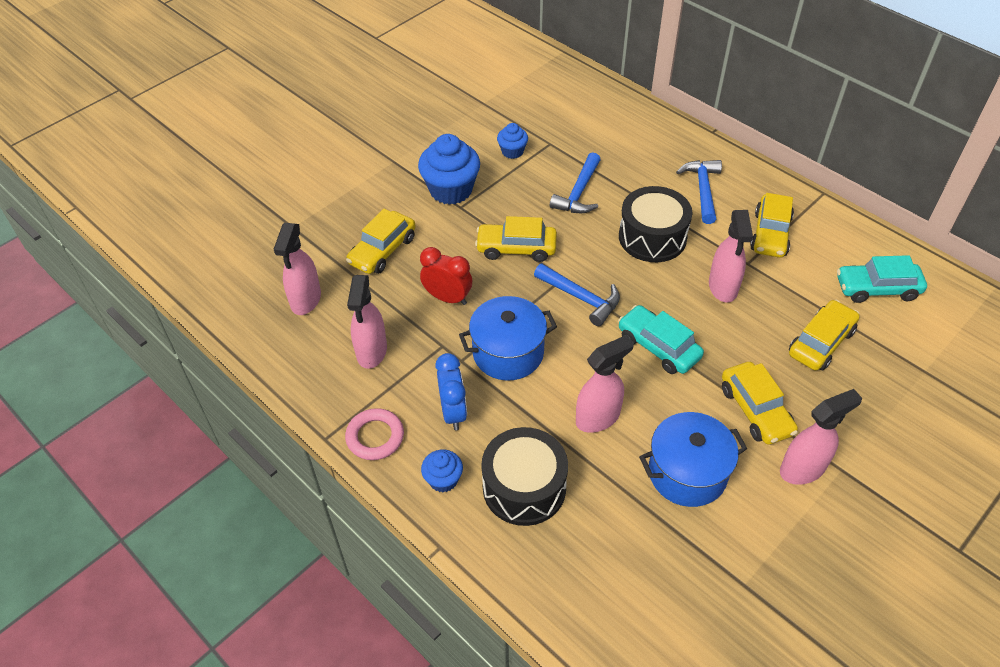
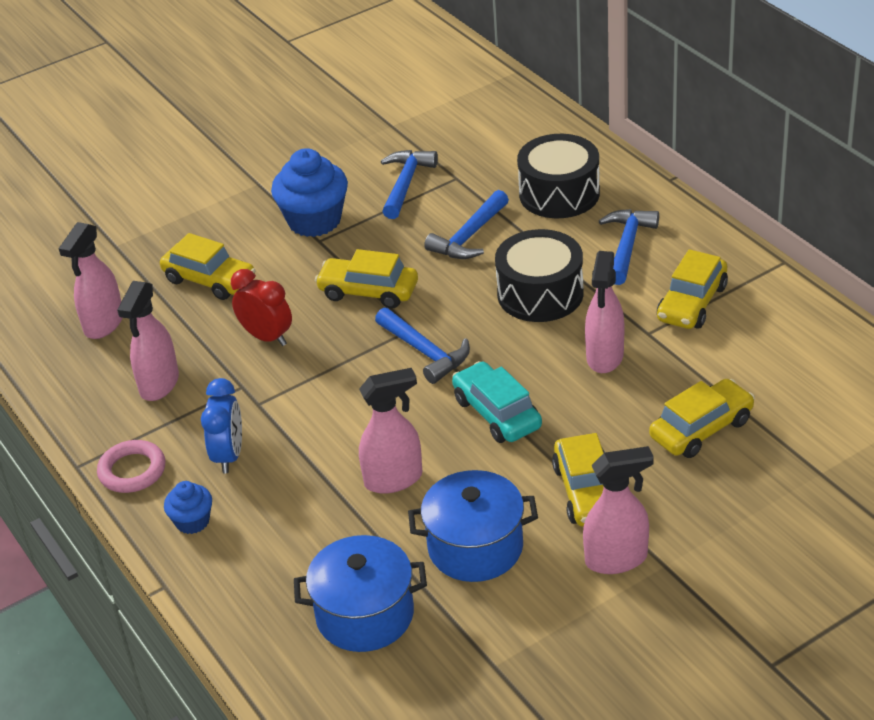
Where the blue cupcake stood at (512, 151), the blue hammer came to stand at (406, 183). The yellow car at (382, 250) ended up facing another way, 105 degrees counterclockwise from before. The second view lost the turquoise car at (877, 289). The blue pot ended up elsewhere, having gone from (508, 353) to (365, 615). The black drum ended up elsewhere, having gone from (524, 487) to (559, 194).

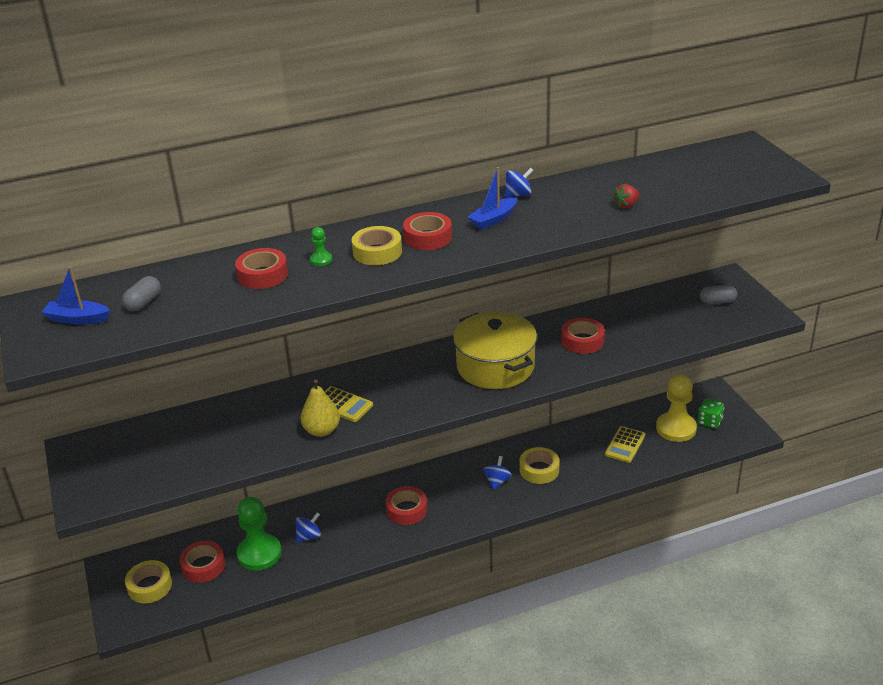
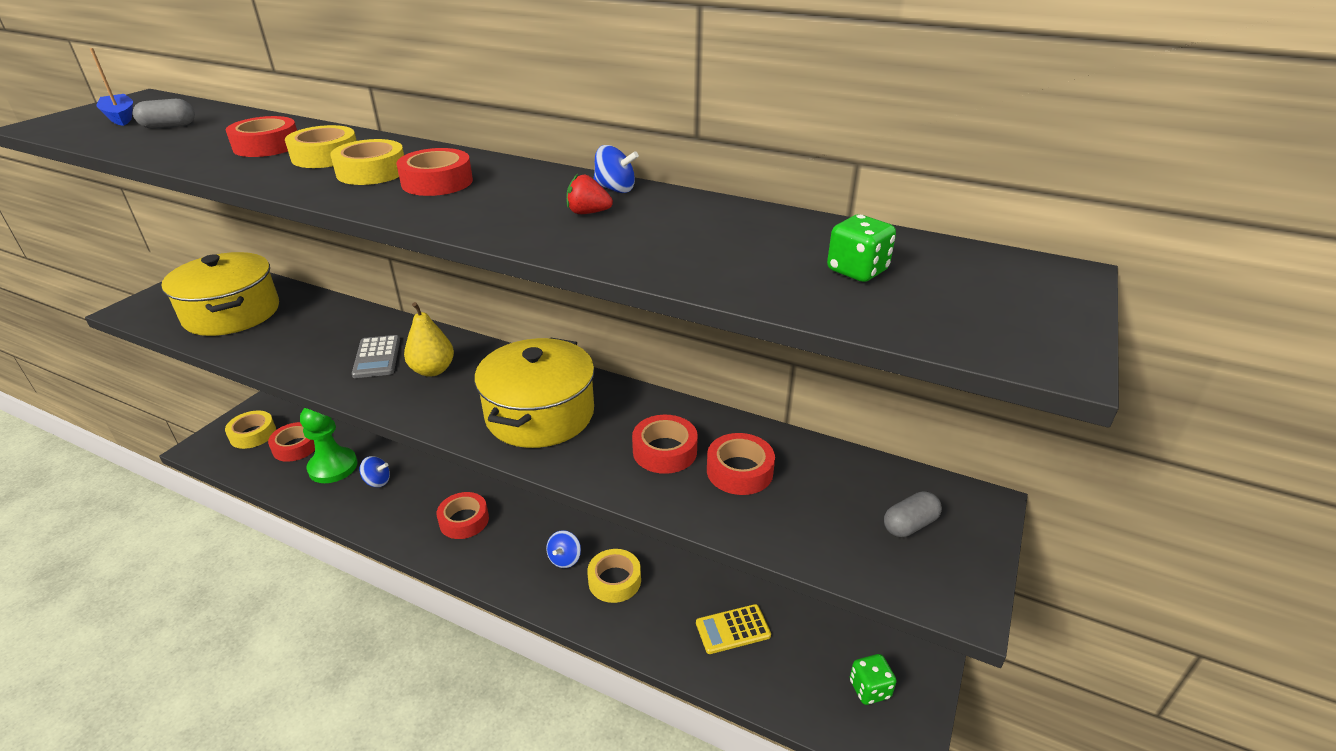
The second view lost the blue boat at (493, 219). The red strawberry ended up elsewhere, having gone from (626, 205) to (588, 213). Where the green pawn stood at (321, 260), the yellow tape came to stand at (325, 156). The grey capsule at (717, 302) ended up facing another way, 75 degrees counterclockwise from before. The second view lost the yellow pawn at (676, 428). The yellow pear ended up elsewhere, having gone from (322, 430) to (432, 370). What was the yellow calculator at (343, 405) turned into the grey calculator at (377, 357). The blue spinning top at (497, 481) ended up facing another way, 135 degrees clockwise from before. The second view gained the green dice at (857, 271). The second view gained the yellow pot at (232, 313). The second view gained the red tape at (739, 471).

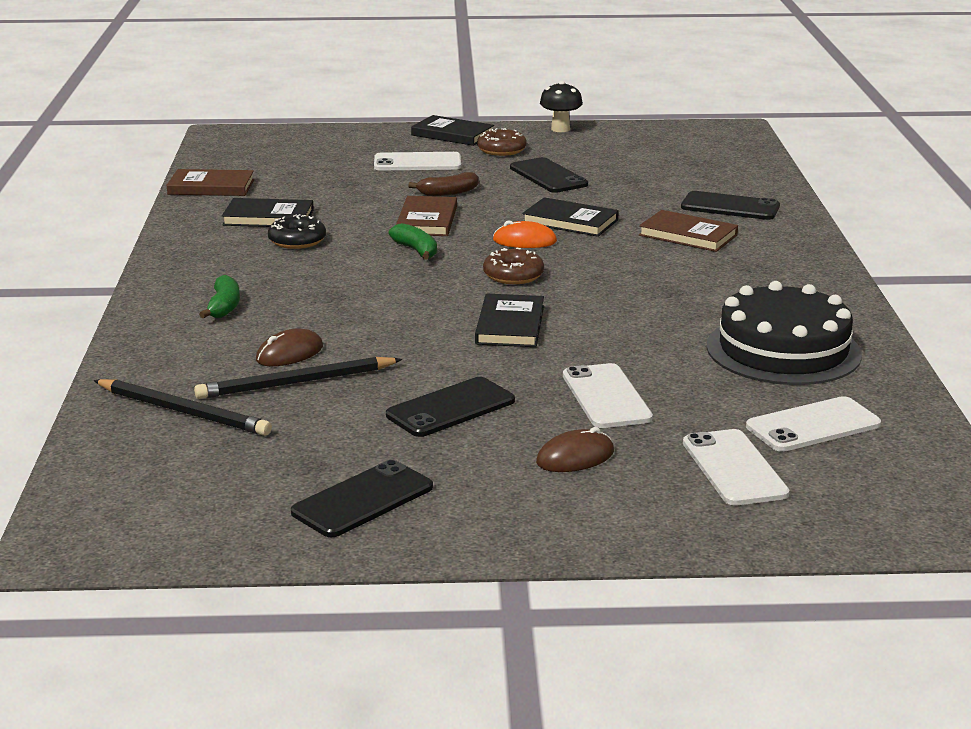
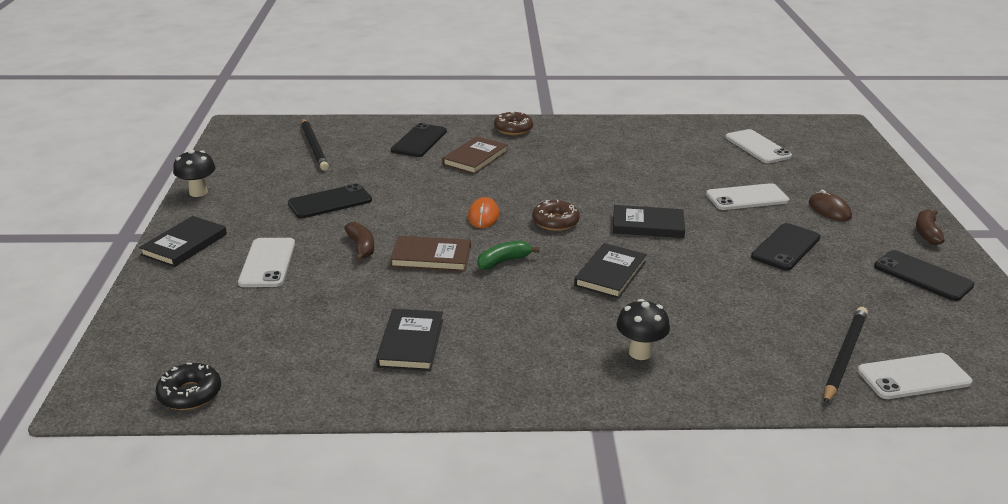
The brown donut ended up elsewhere, having gone from (501, 150) to (513, 129). The second view lost the brown book at (211, 187). The black book ended up elsewhere, having gone from (570, 221) to (610, 274). The black donut ended up elsewhere, having gone from (297, 241) to (190, 394). Where the green banana stood at (224, 307), the black mushroom came to stand at (640, 353). The second view lost the black cake at (783, 350). The second view lost the brown mouse at (289, 353). The black pencil ended up elsewhere, having gone from (296, 383) to (314, 147). The black phone at (450, 408) ended up facing another way, 75 degrees clockwise from before. The white phone ended up elsewhere, having gone from (734, 468) to (913, 377). The second view gained the brown banana at (927, 233).

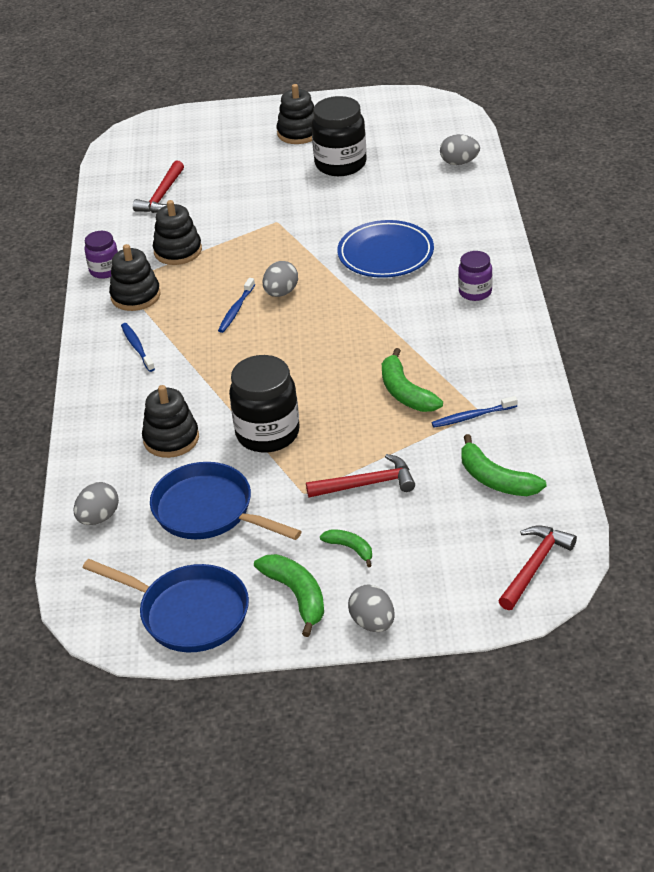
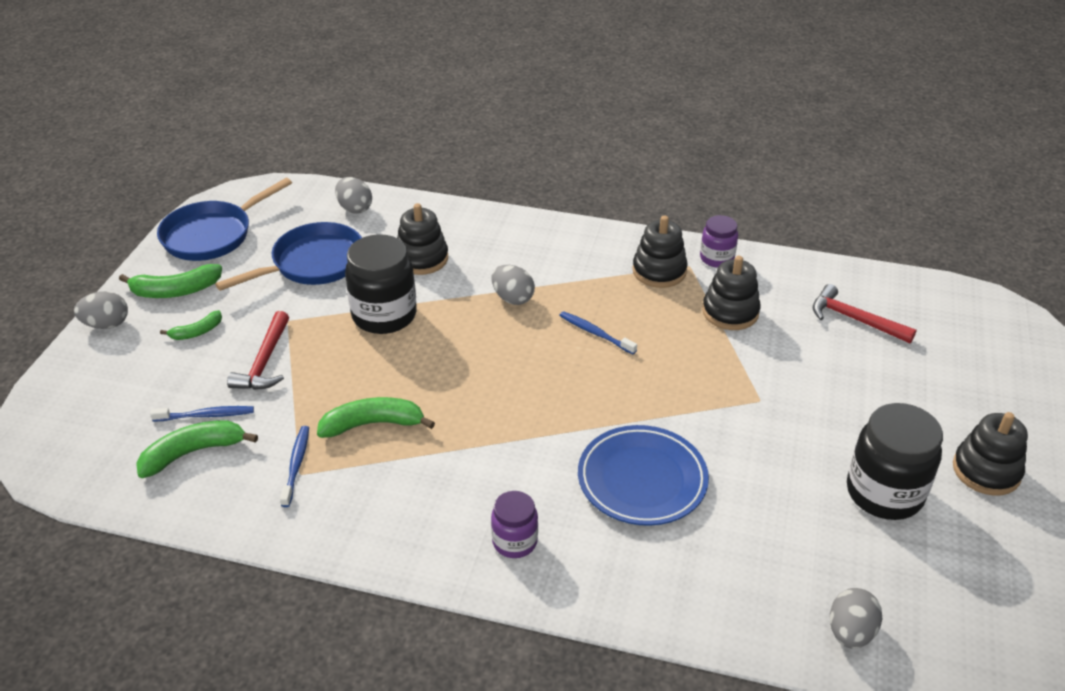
The grey egg ended up elsewhere, having gone from (281, 293) to (512, 298). The blue toothbrush ended up elsewhere, having gone from (137, 347) to (206, 415). The second view lost the red hammer at (534, 566).

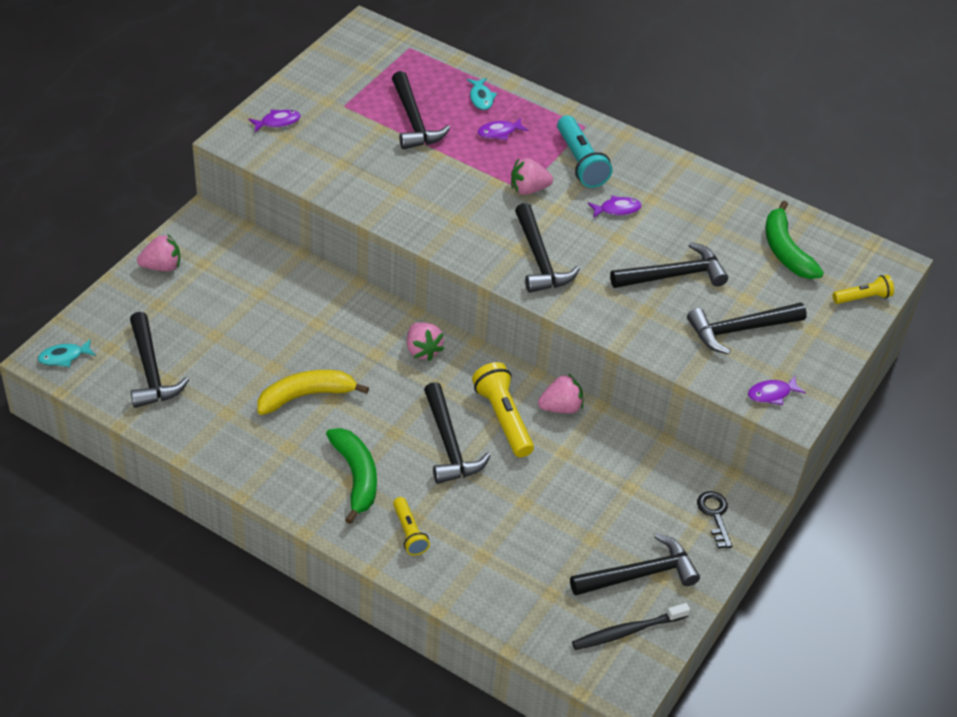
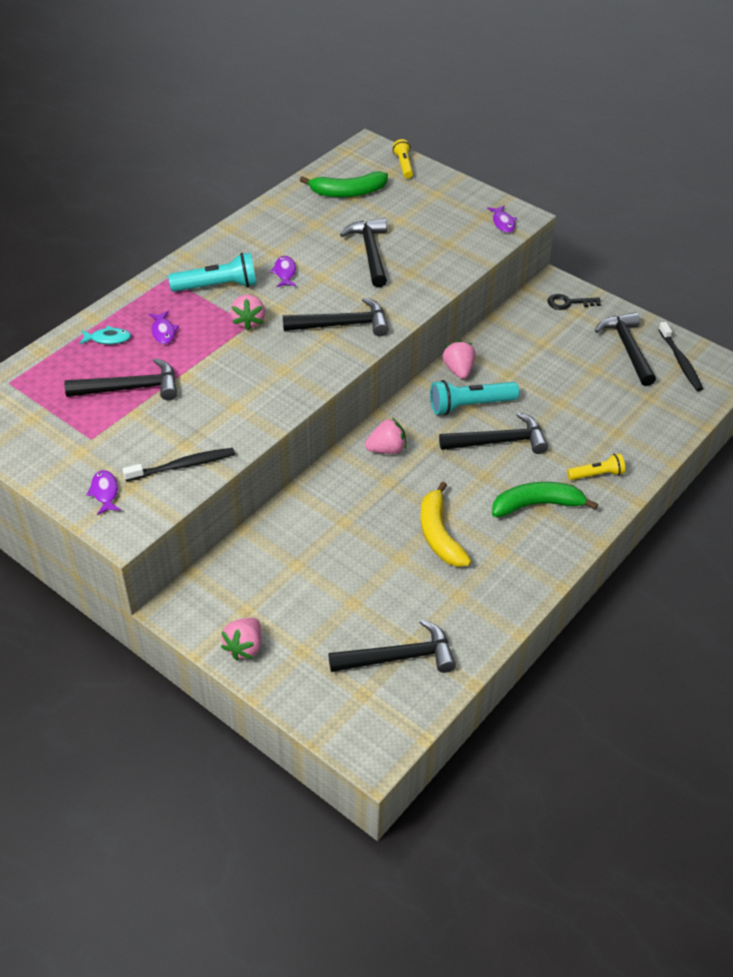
The pink strawberry at (162, 266) ended up facing another way, 150 degrees counterclockwise from before. The second view lost the black hammer at (739, 330). The second view lost the turquoise fish at (64, 357). What was the yellow flashlight at (503, 418) turned into the turquoise flashlight at (470, 405). The second view gained the black toothbrush at (182, 466).

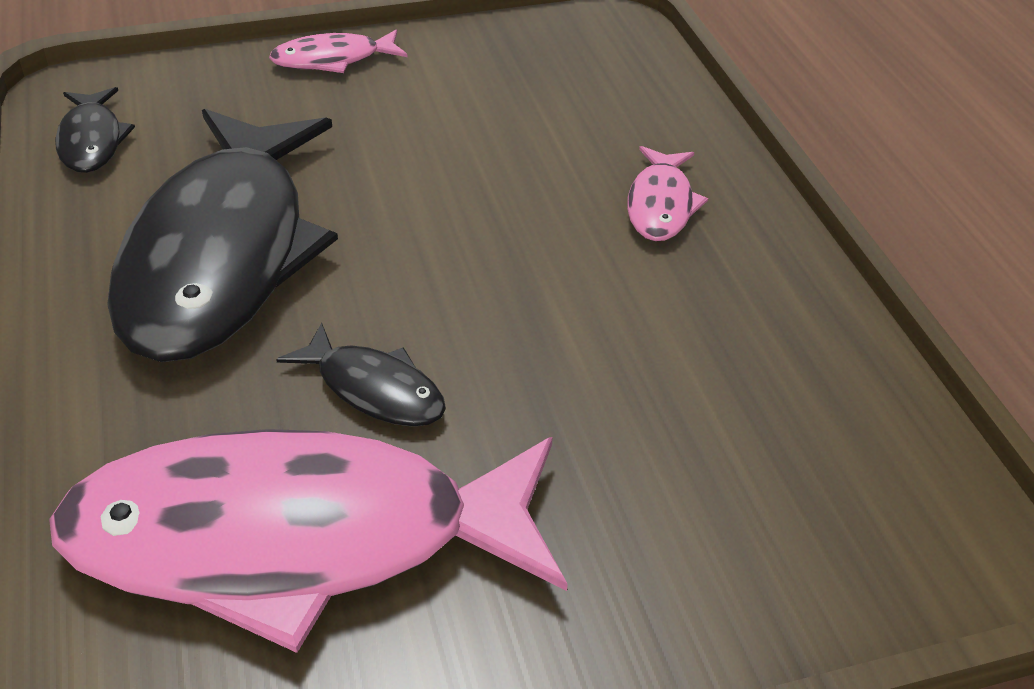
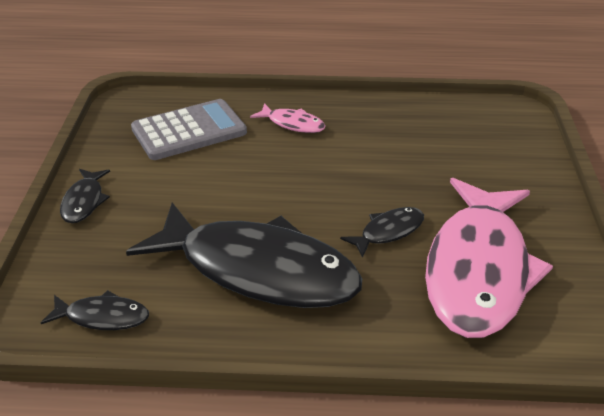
What was the pink fish at (333, 60) turned into the black fish at (84, 202). The second view gained the grey calculator at (189, 131).

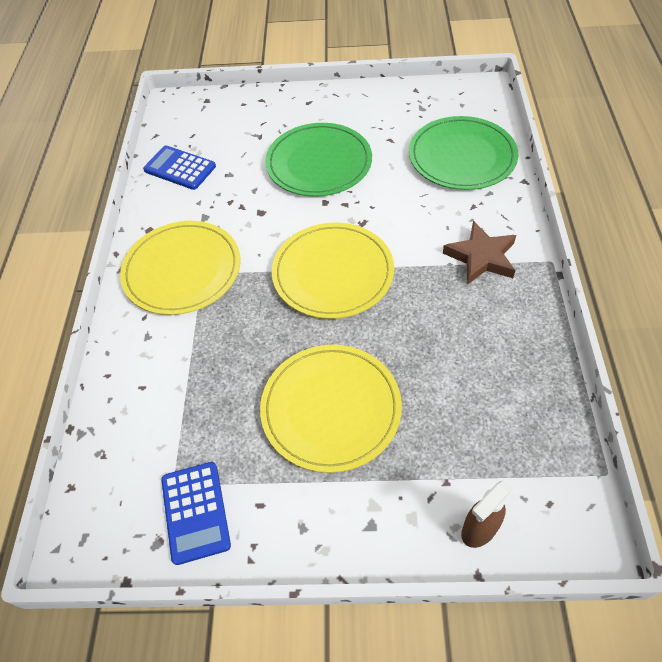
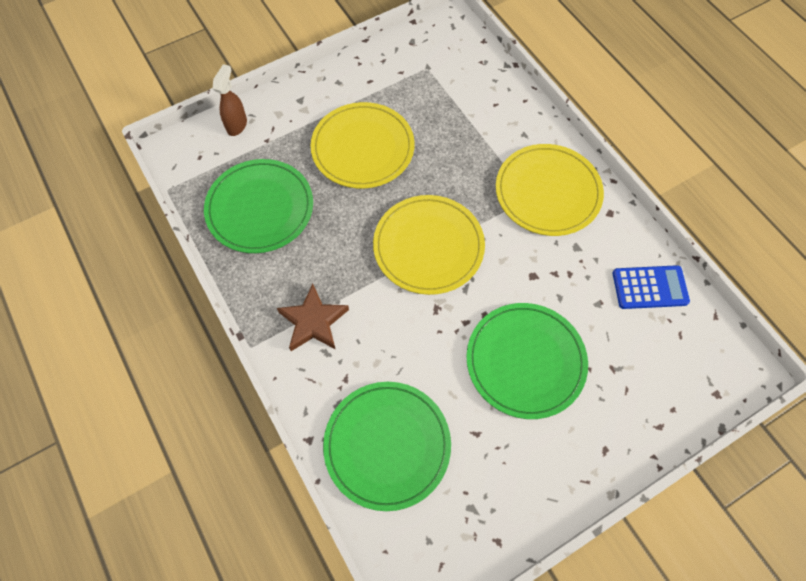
The second view lost the blue calculator at (195, 512). The second view gained the green plate at (260, 208).

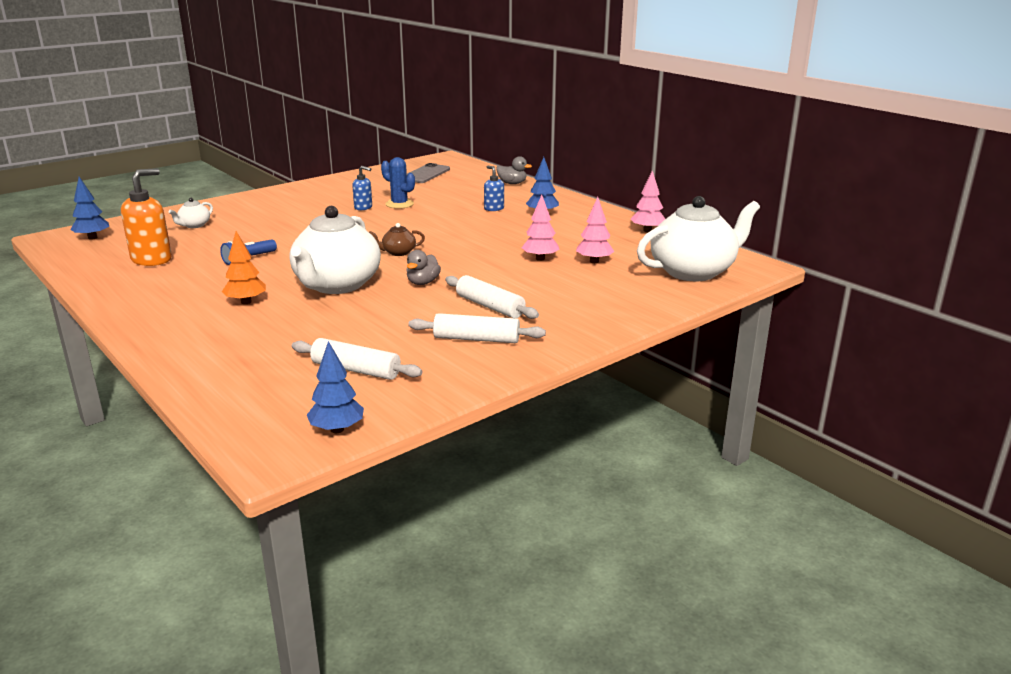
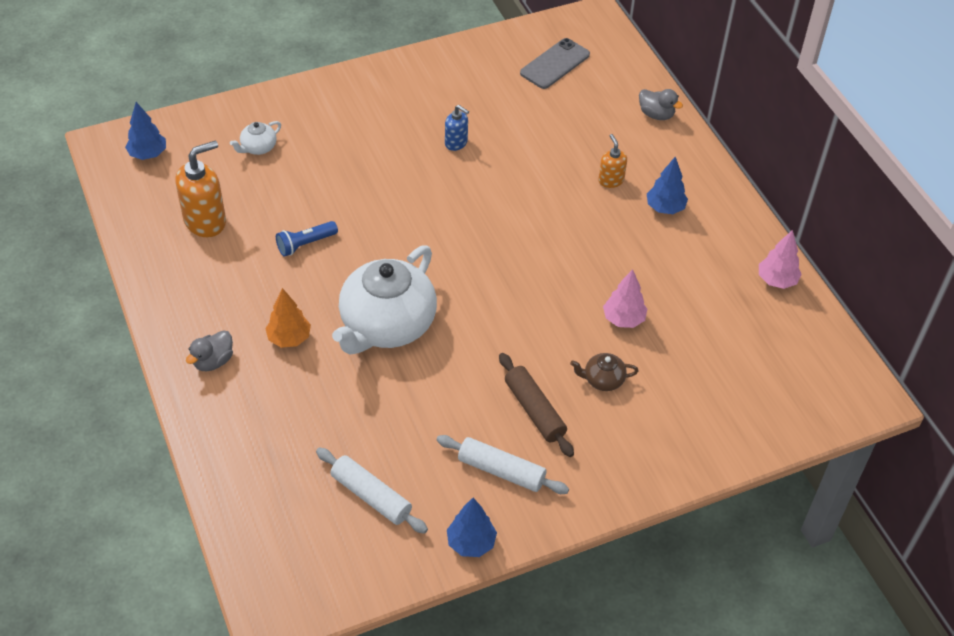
The second view lost the blue cactus at (399, 204). What was the blue soap dispenser at (494, 208) turned into the orange soap dispenser at (611, 180). The second view lost the white teapot at (693, 271). The second view lost the pink tree at (594, 261). The brown teapot ended up elsewhere, having gone from (398, 252) to (603, 380). The grey duck ended up elsewhere, having gone from (423, 282) to (213, 361). What was the white rolling pin at (490, 306) turned into the brown rolling pin at (534, 410). The blue tree ended up elsewhere, having gone from (337, 429) to (471, 543).

